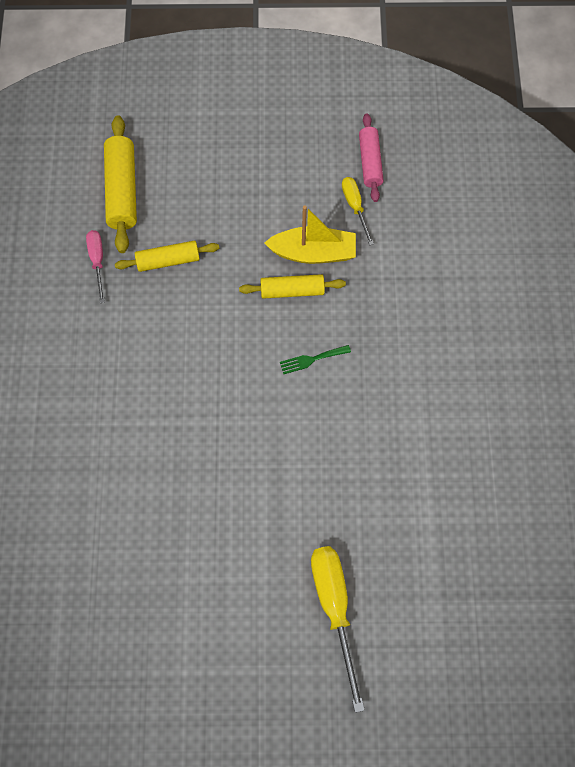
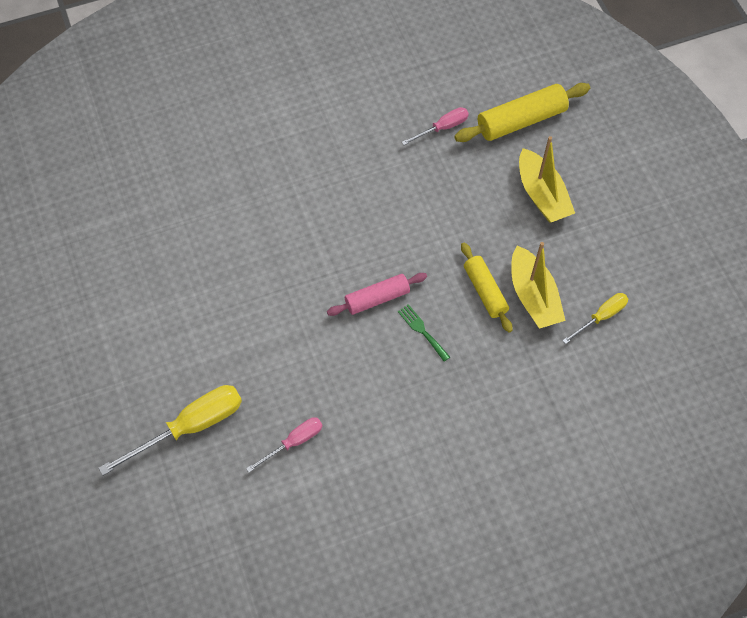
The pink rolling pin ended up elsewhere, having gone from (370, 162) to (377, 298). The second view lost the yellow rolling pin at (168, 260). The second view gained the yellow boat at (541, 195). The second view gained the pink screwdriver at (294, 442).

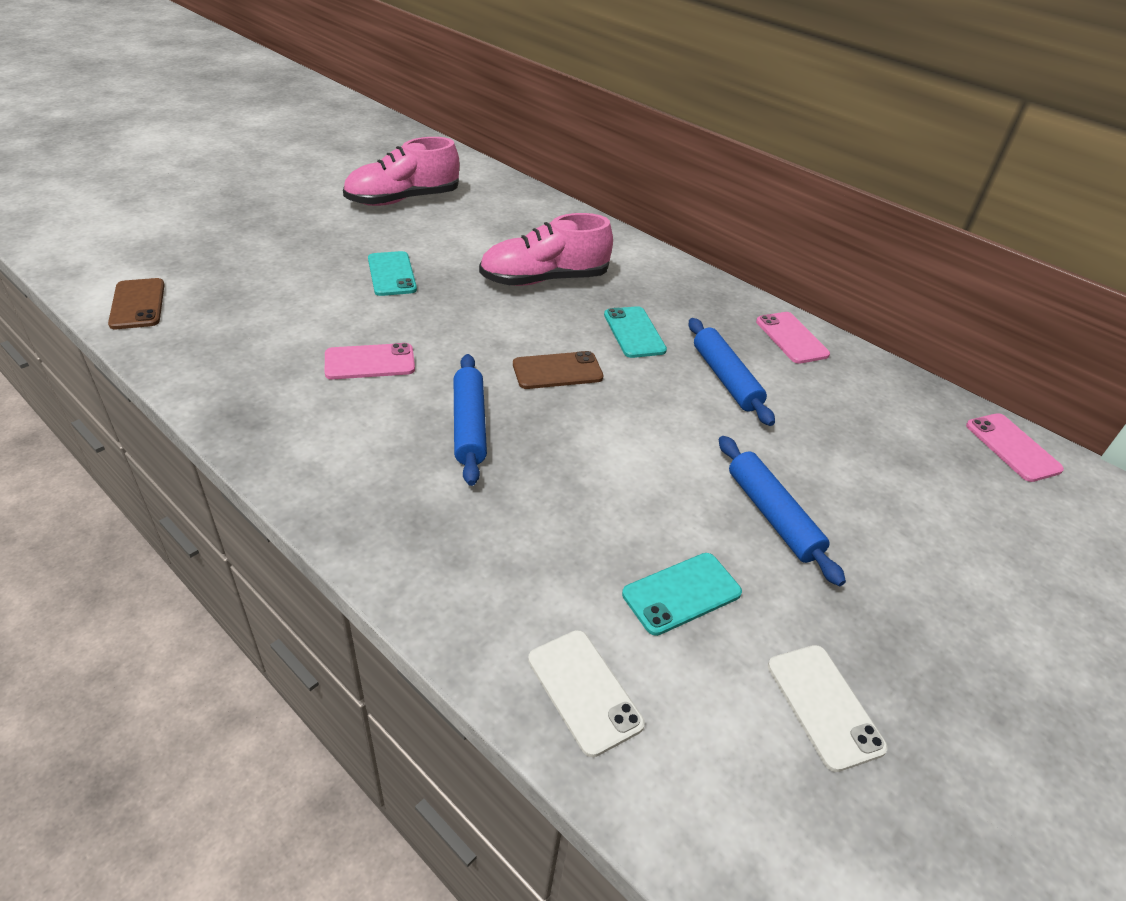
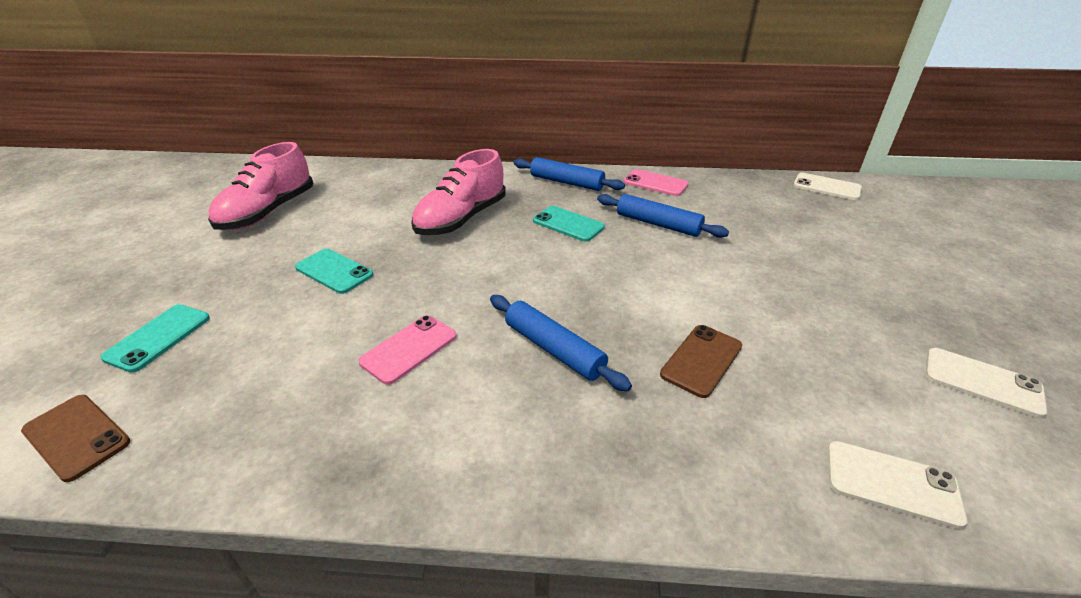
The brown phone ended up elsewhere, having gone from (557, 371) to (701, 360). What was the pink phone at (1012, 447) turned into the white phone at (826, 187). The blue rolling pin ended up elsewhere, having gone from (772, 515) to (567, 182). The turquoise phone ended up elsewhere, having gone from (681, 593) to (158, 337).

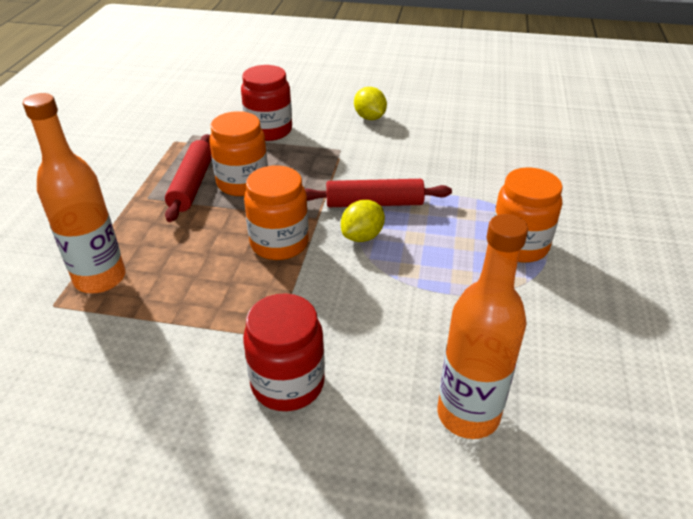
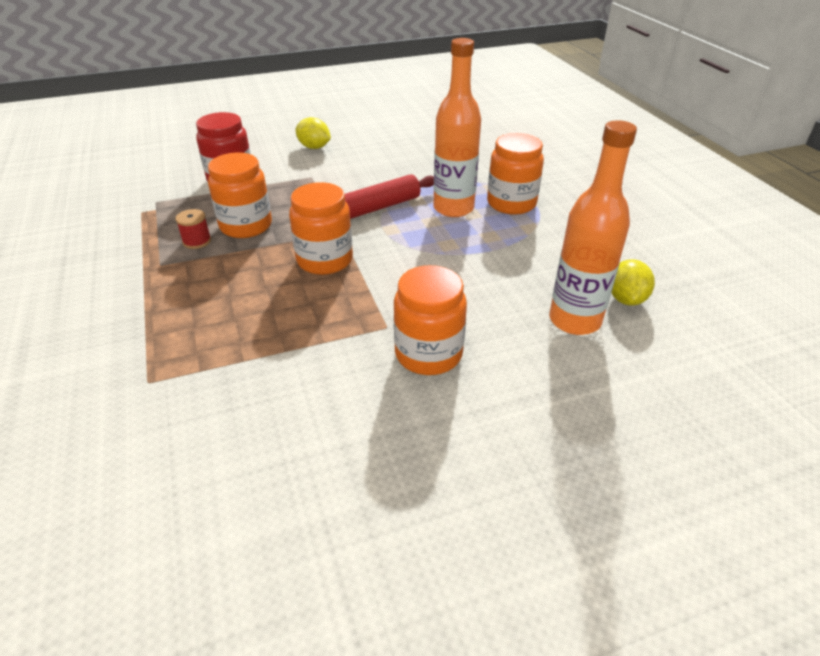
The orange bottle ended up elsewhere, having gone from (100, 278) to (453, 208). Where the red rolling pin stood at (192, 185), the red spool came to stand at (197, 241). The yellow lemon ended up elsewhere, having gone from (362, 236) to (626, 299). What was the red jar at (287, 383) turned into the orange jar at (428, 354).

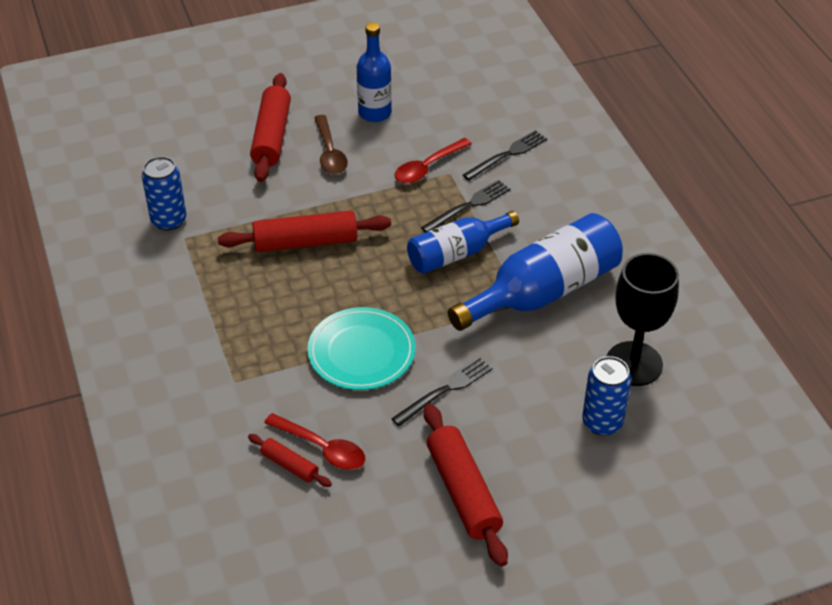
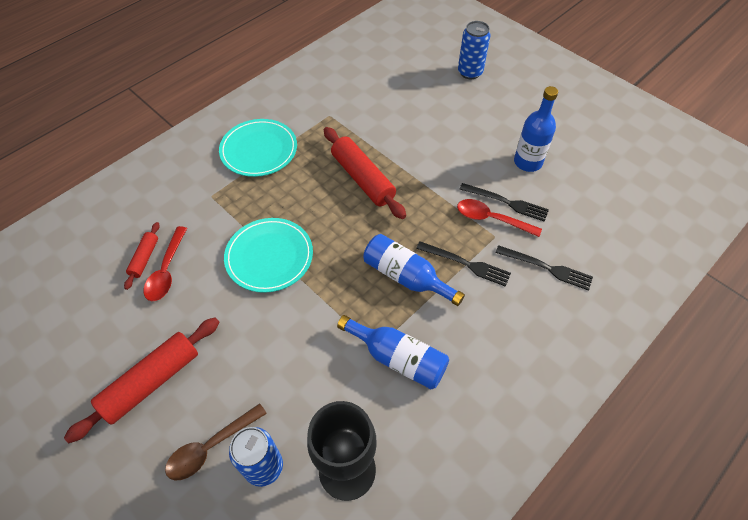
The second view lost the red rolling pin at (272, 136). The brown spoon ended up elsewhere, having gone from (329, 152) to (211, 447). The blue can ended up elsewhere, having gone from (169, 220) to (470, 72). The size of the blue bottle at (543, 291) changed by a factor of 0.64. The black fork ended up elsewhere, having gone from (445, 390) to (506, 202). The second view gained the turquoise plate at (259, 150).

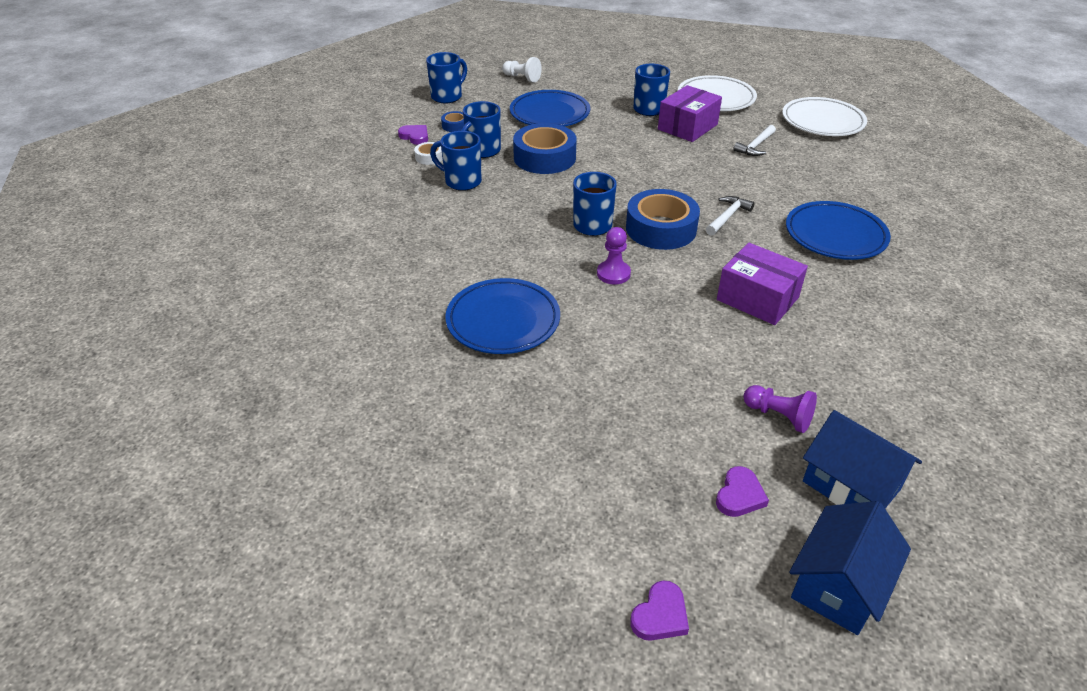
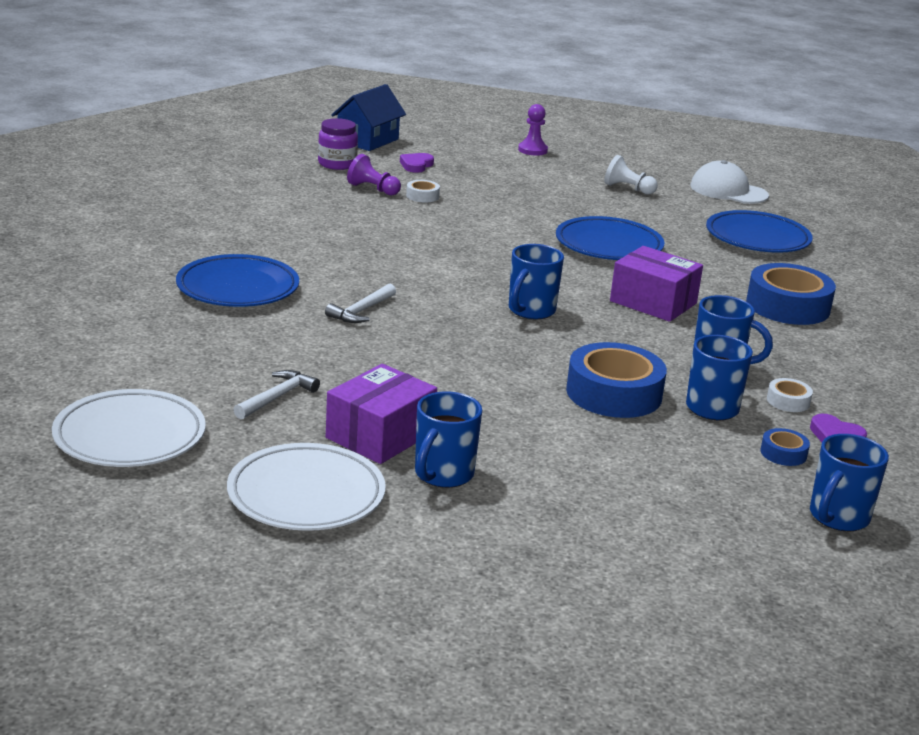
The white pawn ended up elsewhere, having gone from (522, 78) to (628, 189). The blue plate ended up elsewhere, having gone from (550, 114) to (757, 238). The blue tape ended up elsewhere, having gone from (661, 228) to (787, 306). The purple pawn ended up elsewhere, having gone from (613, 274) to (532, 150). The purple box ended up elsewhere, having gone from (757, 298) to (653, 302). Where the blue house stood at (851, 485), the purple jar came to stand at (337, 164). The second view lost the purple heart at (660, 615). The second view gained the white cap at (728, 191). The second view gained the white tape at (422, 196).

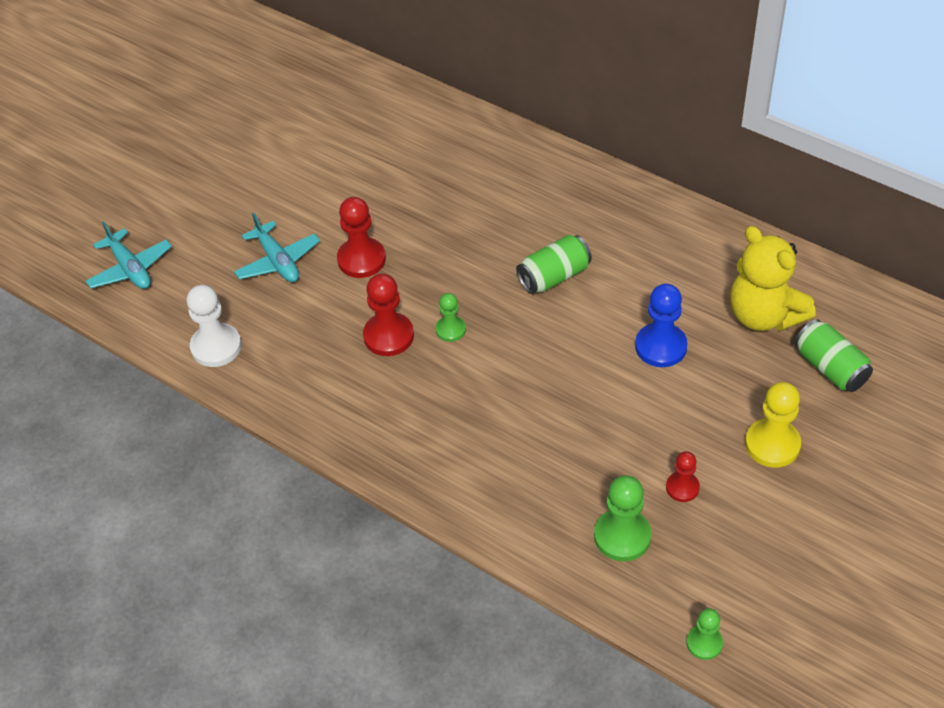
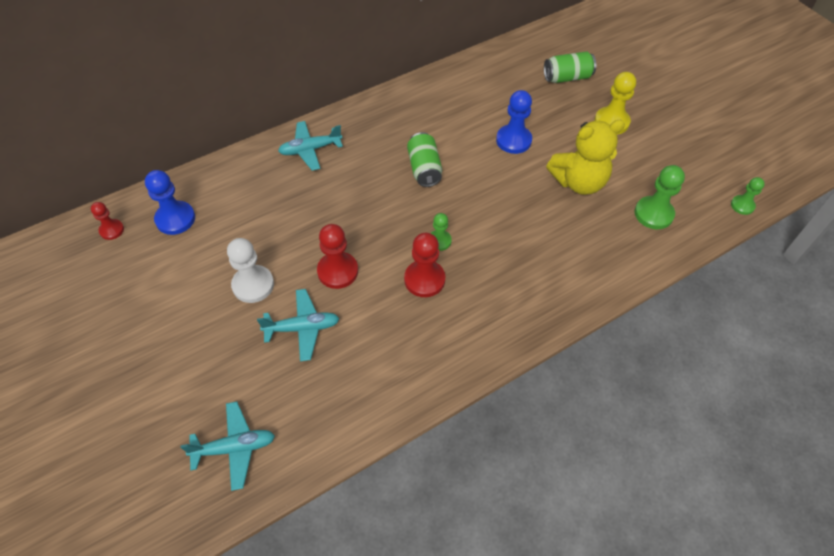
The yellow teddy bear ended up elsewhere, having gone from (764, 315) to (579, 182). The white pawn ended up elsewhere, having gone from (216, 347) to (253, 285). The red pawn ended up elsewhere, having gone from (682, 487) to (112, 230). The second view gained the turquoise plane at (310, 150). The second view gained the blue pawn at (175, 219).

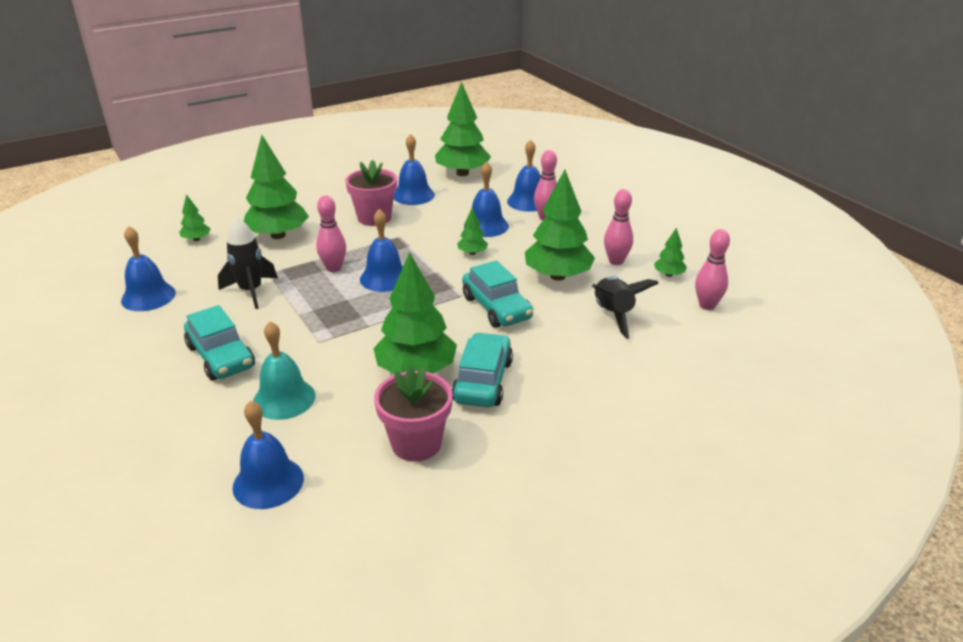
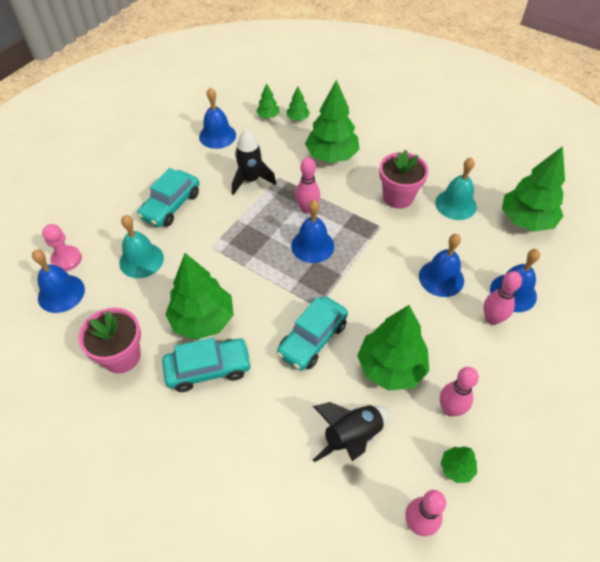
What was the blue bell at (413, 195) turned into the turquoise bell at (455, 204). The green tree ended up elsewhere, having gone from (472, 253) to (268, 116). The second view gained the pink pawn at (66, 259).

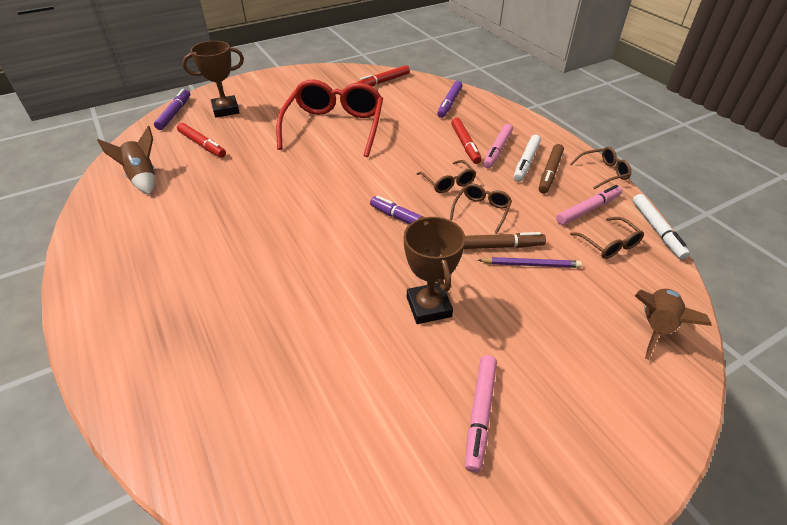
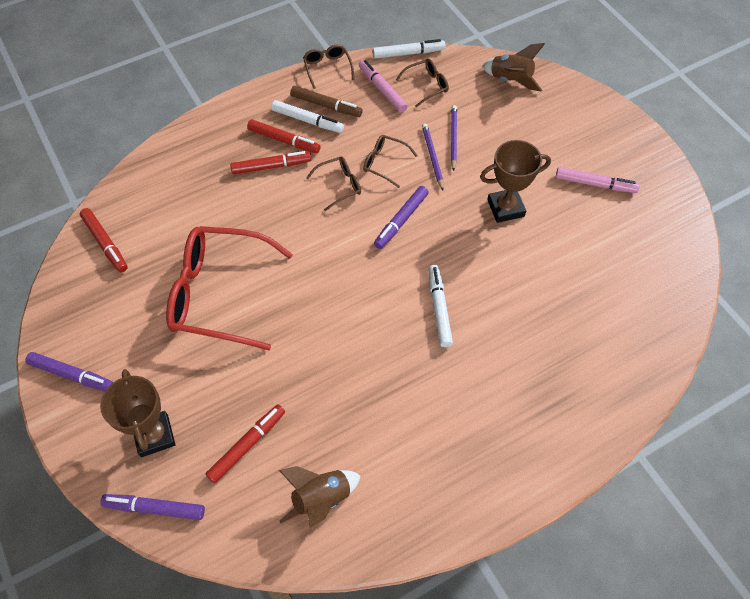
The purple marker ended up elsewhere, having gone from (449, 103) to (72, 375). What was the pink marker at (497, 150) turned into the red marker at (284, 140). Where the brown marker stood at (497, 246), the purple pencil came to stand at (432, 157). The second view gained the white marker at (439, 308).

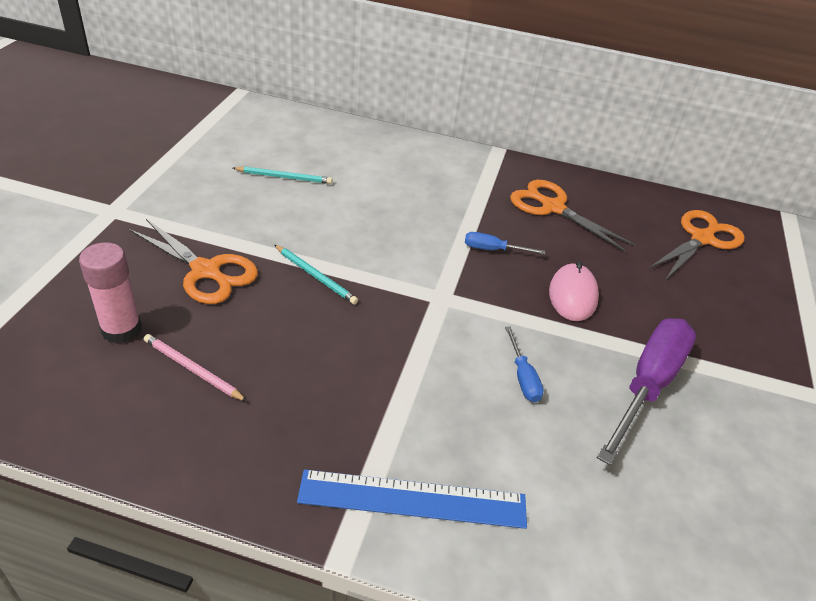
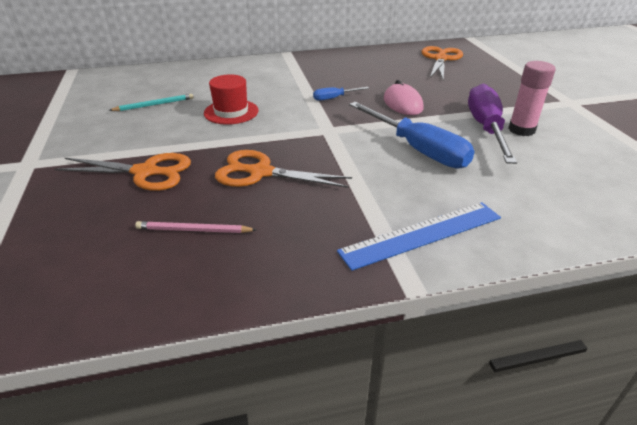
The orange scissors ended up elsewhere, having gone from (552, 207) to (260, 172). The pink glue stick ended up elsewhere, having gone from (121, 329) to (521, 130). The second view lost the turquoise pencil at (315, 276). The size of the blue screwdriver at (523, 377) changed by a factor of 2.17. The second view gained the red hat at (231, 112).

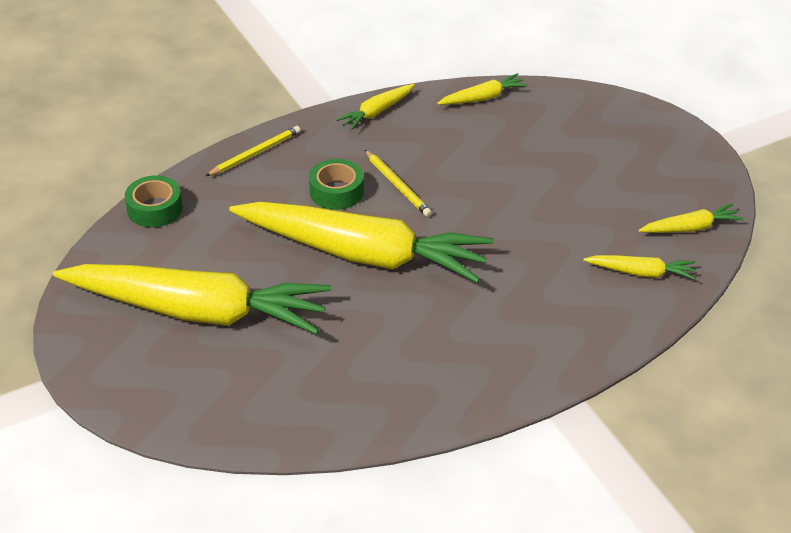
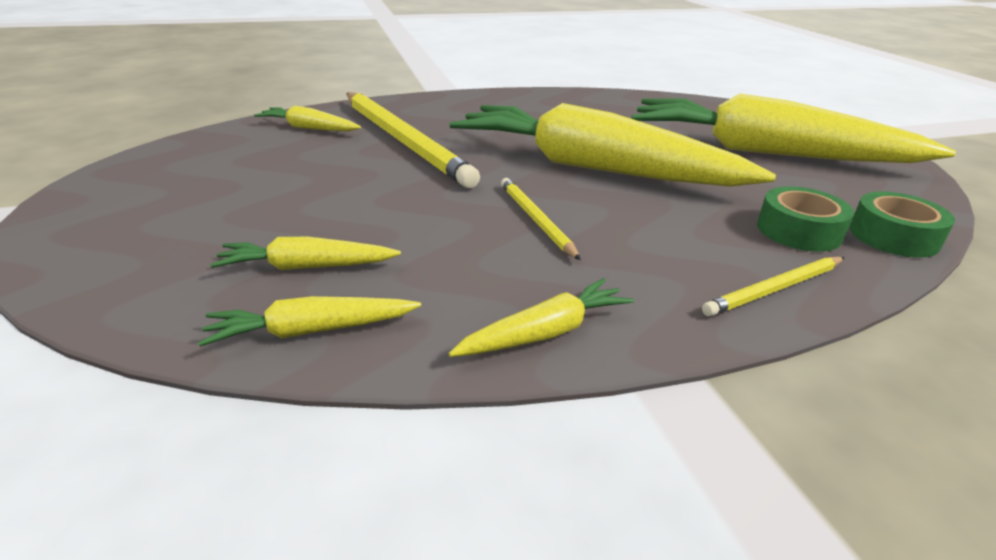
The green tape ended up elsewhere, having gone from (336, 191) to (798, 231). The yellow carrot ended up elsewhere, having gone from (691, 228) to (306, 267). The second view gained the yellow pencil at (403, 140).

